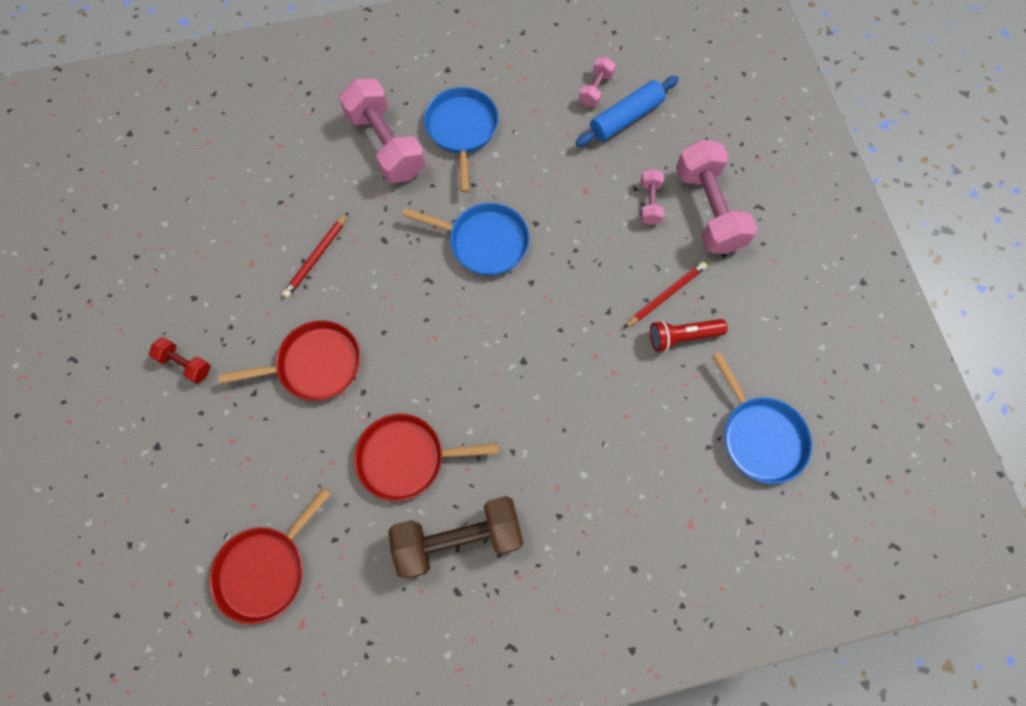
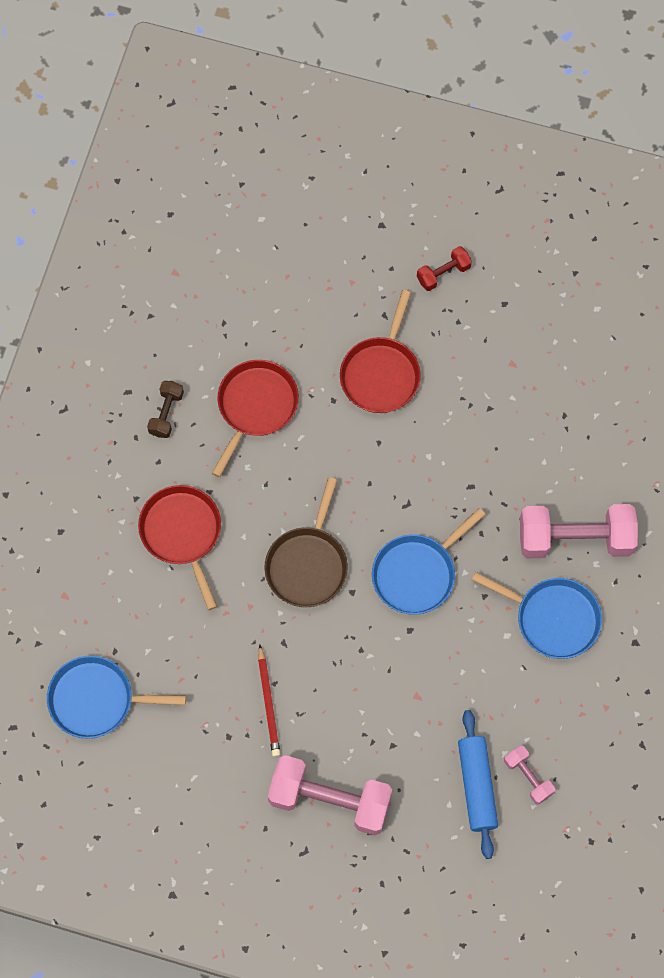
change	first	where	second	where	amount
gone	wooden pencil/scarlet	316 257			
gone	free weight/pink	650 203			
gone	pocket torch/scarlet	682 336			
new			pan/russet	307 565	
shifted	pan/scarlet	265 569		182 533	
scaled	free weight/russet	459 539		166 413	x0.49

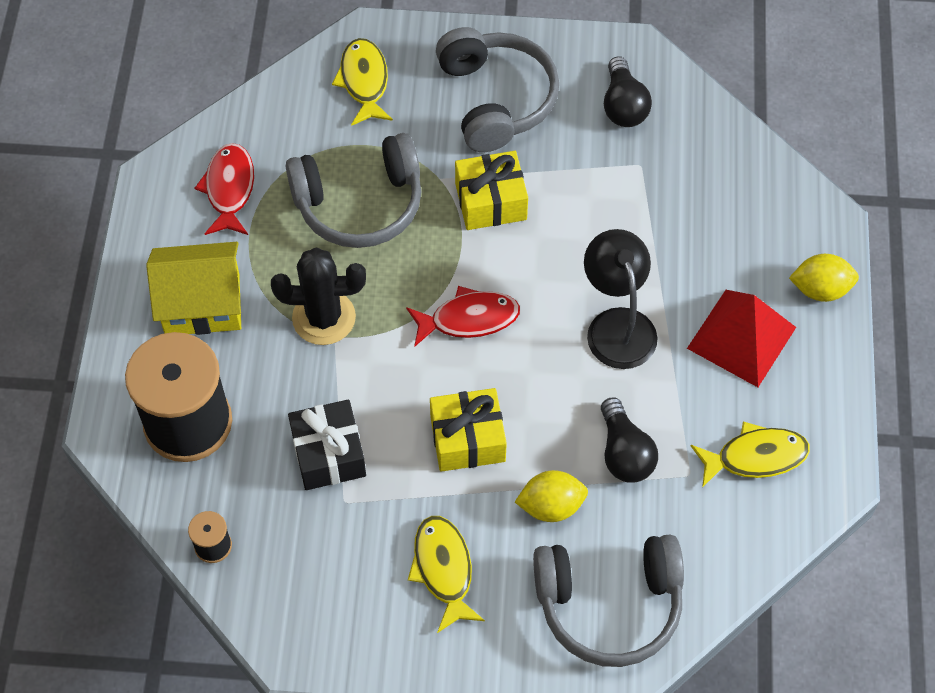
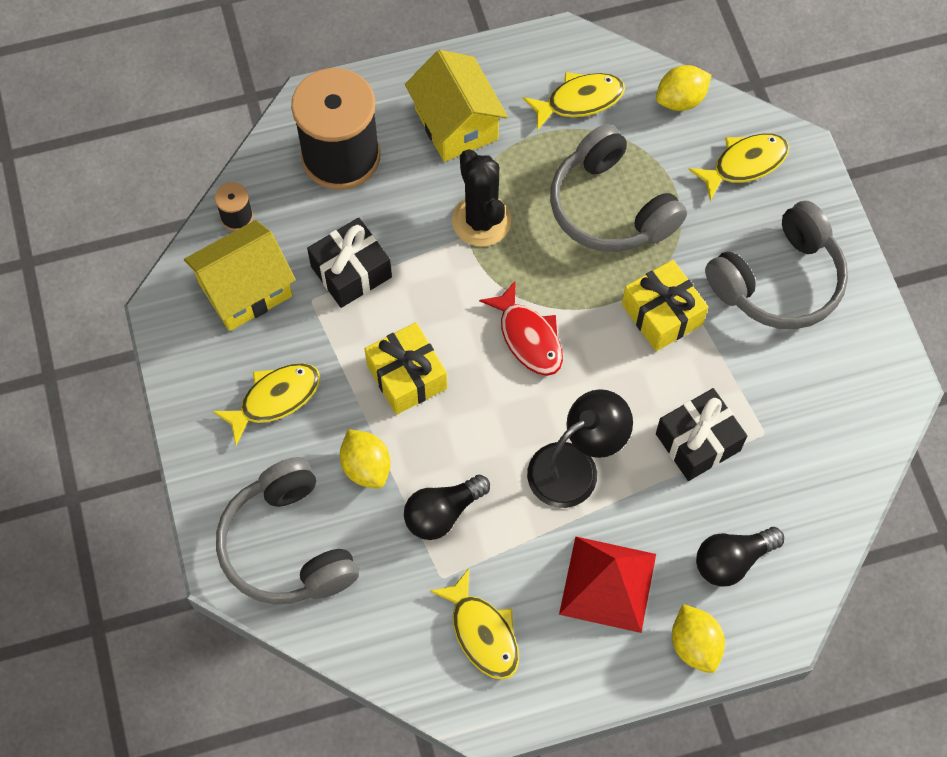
change	first	where	second	where	amount
new			house/yellow	245 290	
new			citrus fruit/yellow	680 100	
new			wrapped gift/jet-black	698 442	
shifted	bulb/jet-black	623 105		732 560	
repainted	fish figure/scarlet	229 189	fish figure/yellow	579 101	

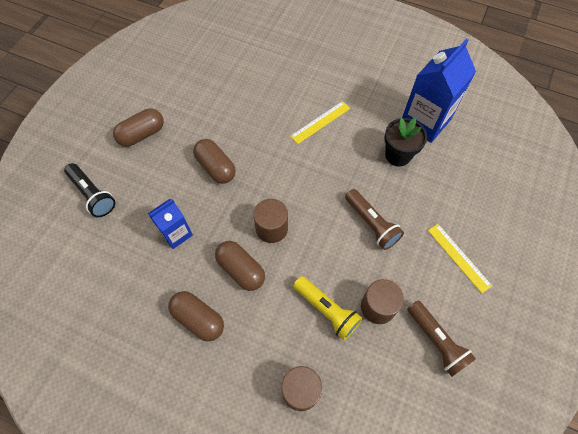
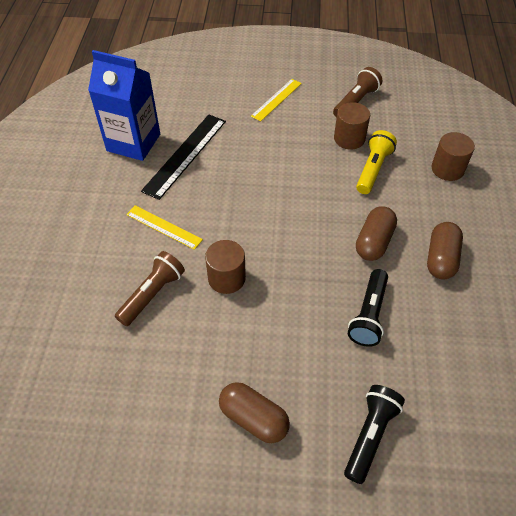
change	first	where	second	where	amount
gone	pill/russet	216 167			
shifted	cylinder/russet	271 228		226 278	
shifted	pocket torch/russet	371 224		152 294	
swapped	juice carton/blue	176 233	pocket torch/jet-black	368 315	
swapped	flower pot/jet-black	398 155	measuring stick/jet-black	185 155	

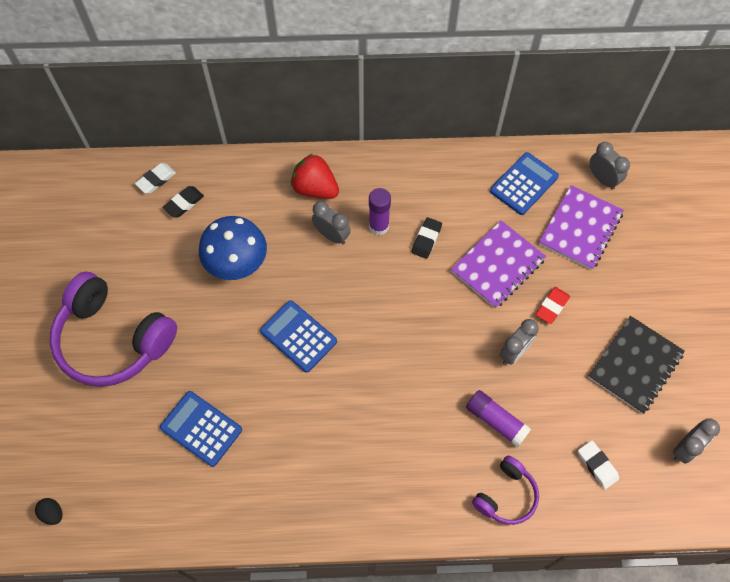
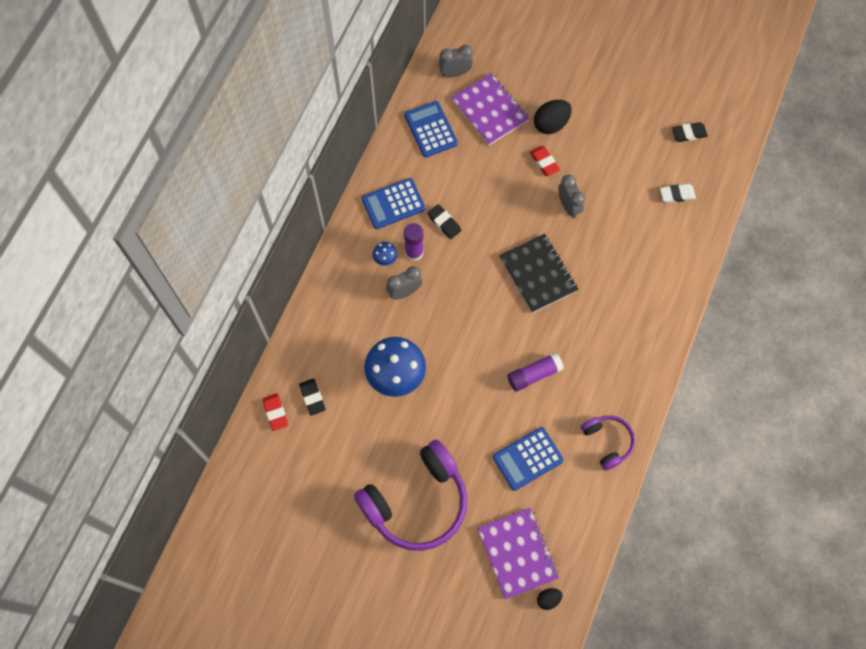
change	first	where	second	where	amount
gone	berry/scarlet	315 188			
new			fungus/blue	385 259	
new			egg/jet-black	551 124	
shifted	calculator/blue	298 336		393 204	
shifted	exercise book/purple	497 265		517 553	
shifted	glue stick/purple	496 421		534 374	
shifted	over-ear headphones/purple	506 495		607 442	
shifted	exercise book/jet-black	635 365		538 274	
swapped	clock/grey	685 448	pencil eraser/jet-black	689 133	
repainted	pencil eraser/pure white	156 180	pencil eraser/scarlet	275 413	

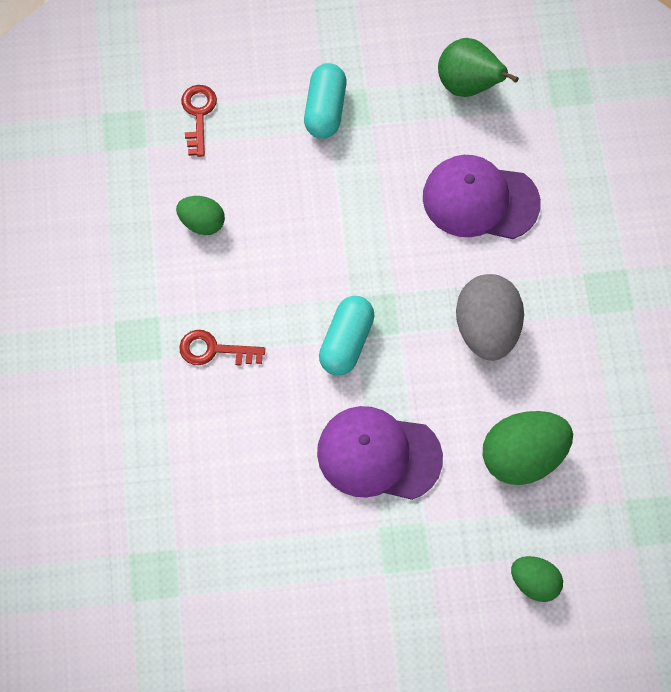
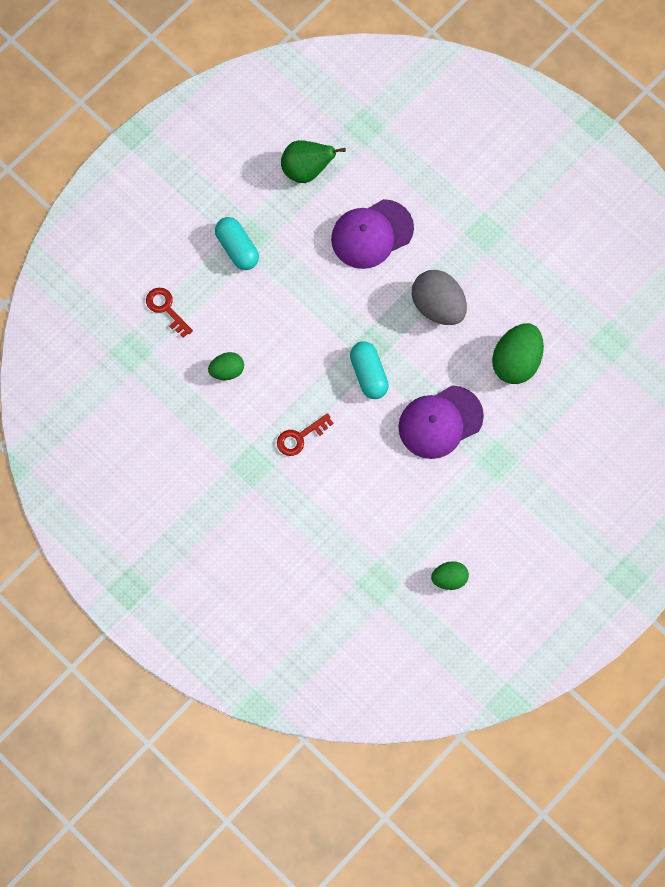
change	first	where	second	where	amount
shifted	egg/leaf-green	534 582		449 578	

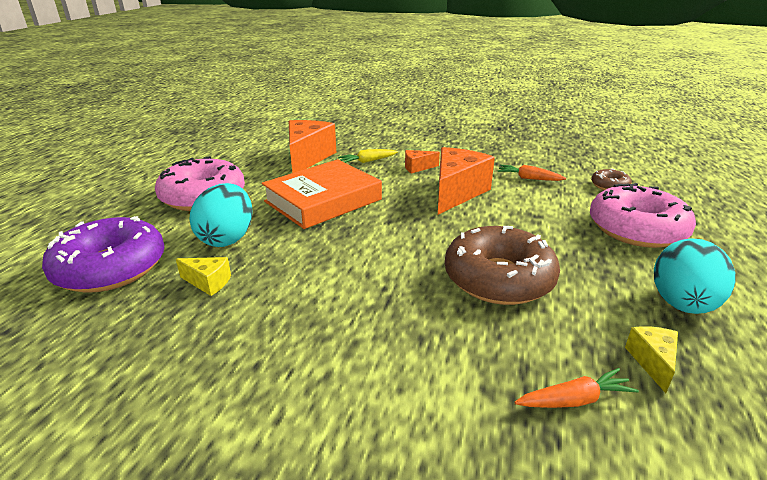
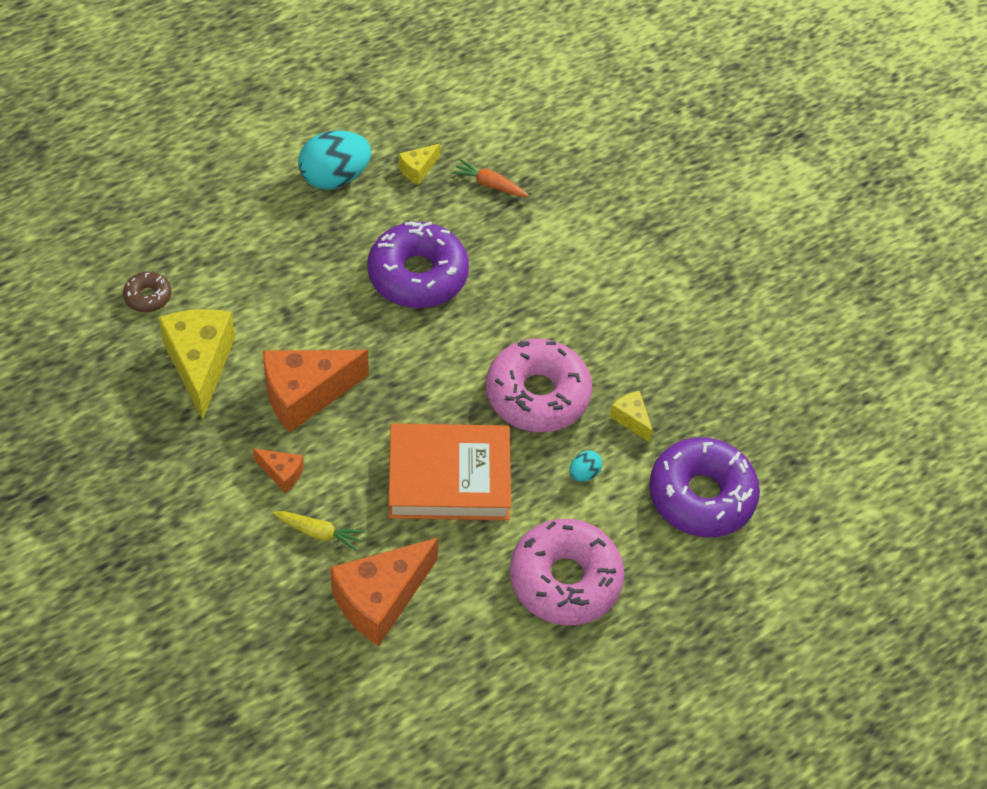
change	first	where	second	where	amount
shifted	donut/pink	636 229		537 395	
swapped	root vegetable/bright orange	529 178	cheese/yellow	200 364	
repainted	donut/russet	498 278	donut/purple	418 275	
scaled	egg/aqua	227 238		584 473	x0.45

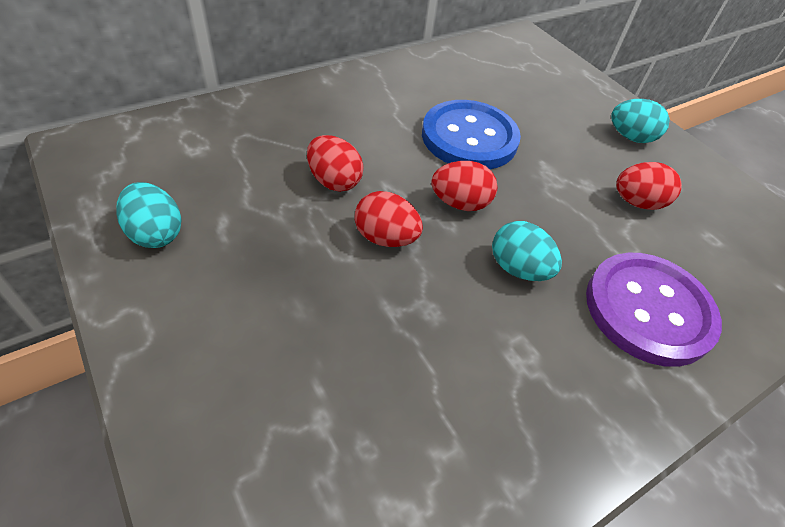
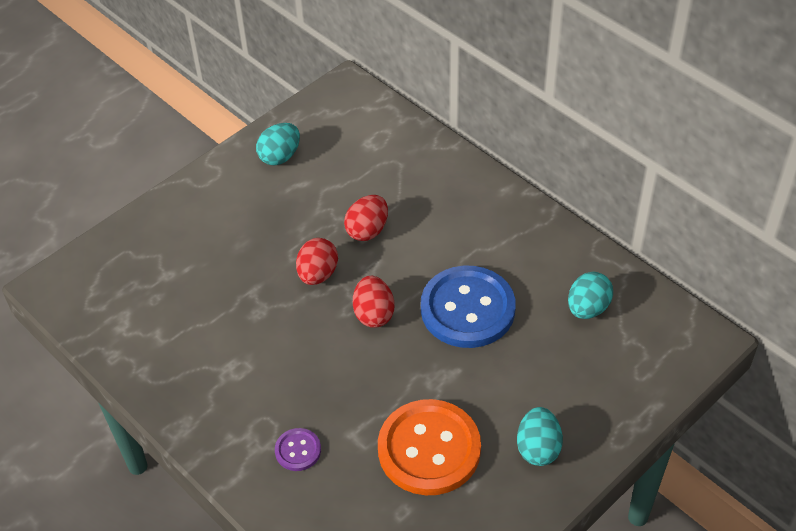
change	first	where	second	where	amount
shifted	egg/aqua	518 268		587 308	
swapped	egg/scarlet	637 202	shirt button/bright orange	429 449	
scaled	shirt button/purple	648 310		298 450	x0.45

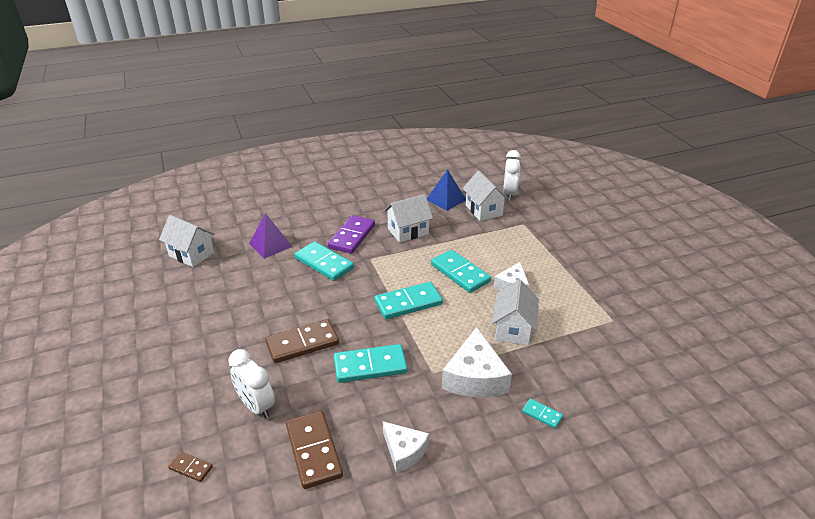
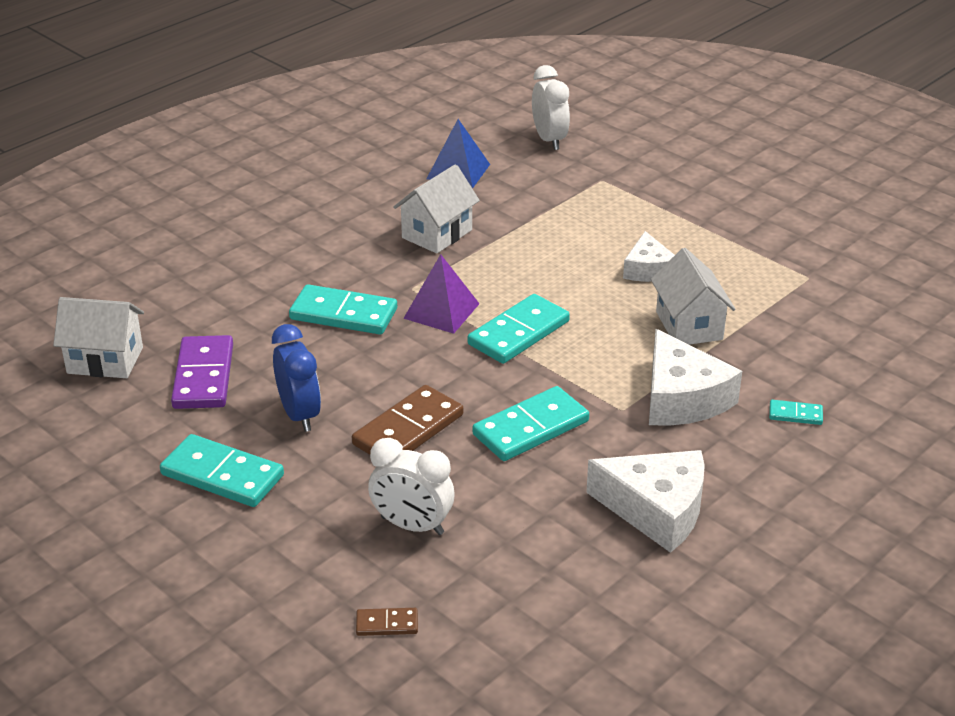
change	first	where	second	where	amount
gone	domino tile/russet	313 451			
gone	house/pure white	483 210			
new			clock/blue	299 415	
shifted	solid pyramid/purple	270 245		441 311	
shifted	domino tile/purple	352 236		203 376	
shifted	domino tile/aqua	460 273		222 475	
scaled	cheese/pure white	404 451		656 509	x1.62

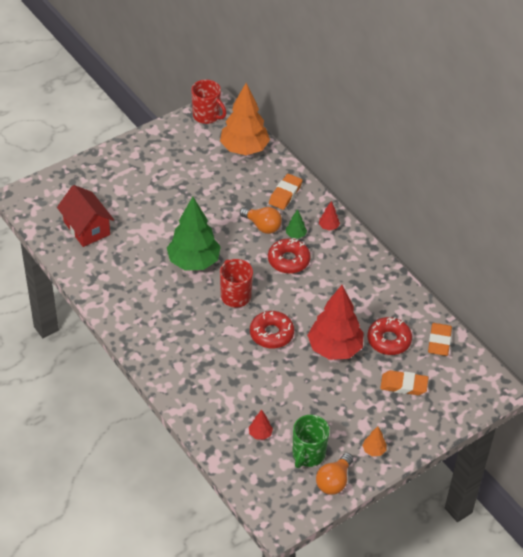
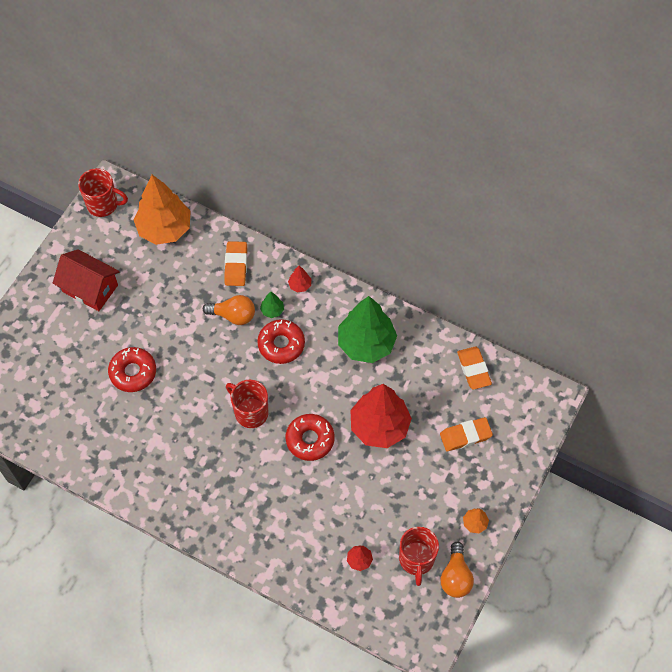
change	first	where	second	where	amount
shifted	house/scarlet	86 228		90 288	
shifted	tree/leaf-green	193 262		366 344	
shifted	donut/scarlet	389 340		133 372	
repainted	tea mug/leaf-green	308 454	tea mug/scarlet	416 560	

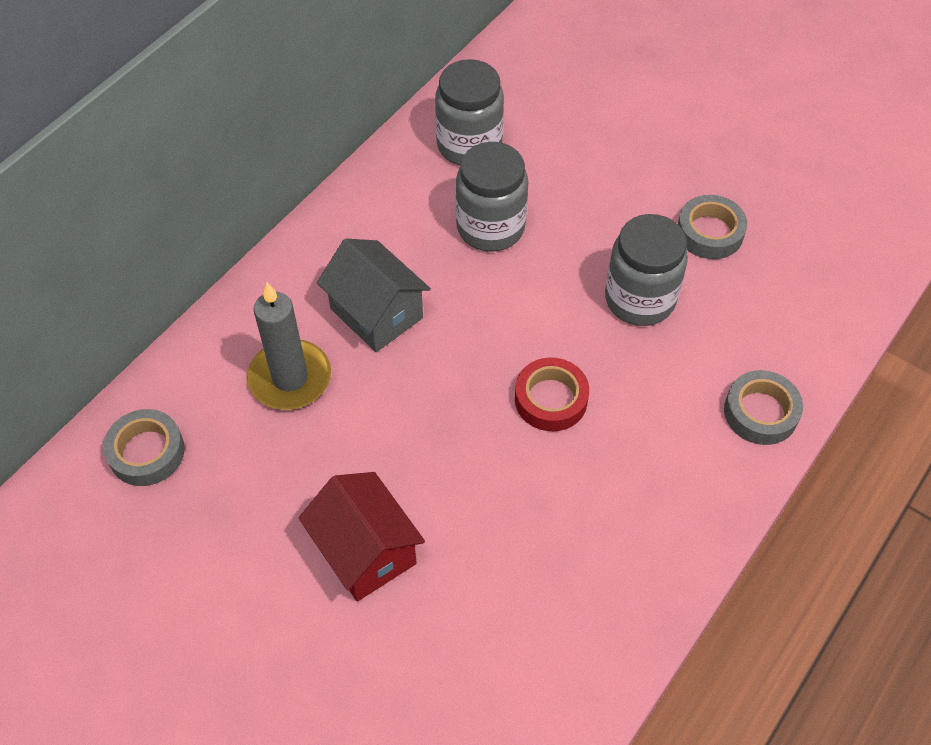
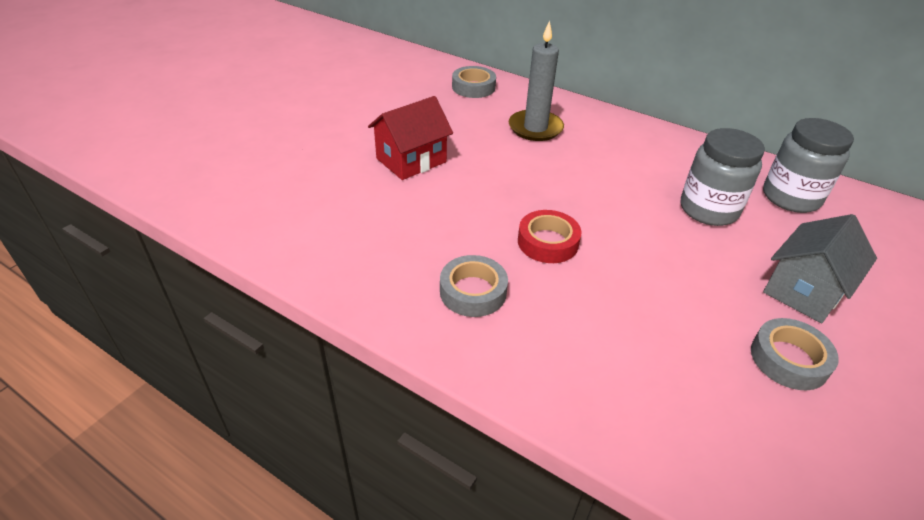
change	first	where	second	where	amount
gone	jar/grey	640 299			
shifted	house/grey	376 313		804 290	
shifted	sticky tape/grey	760 412		473 291	

